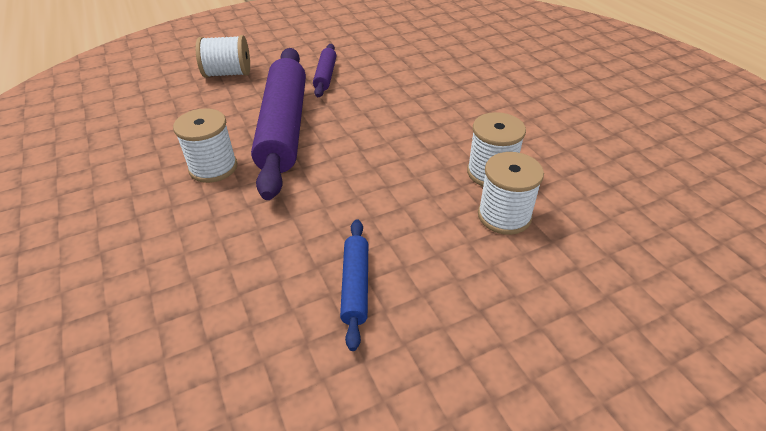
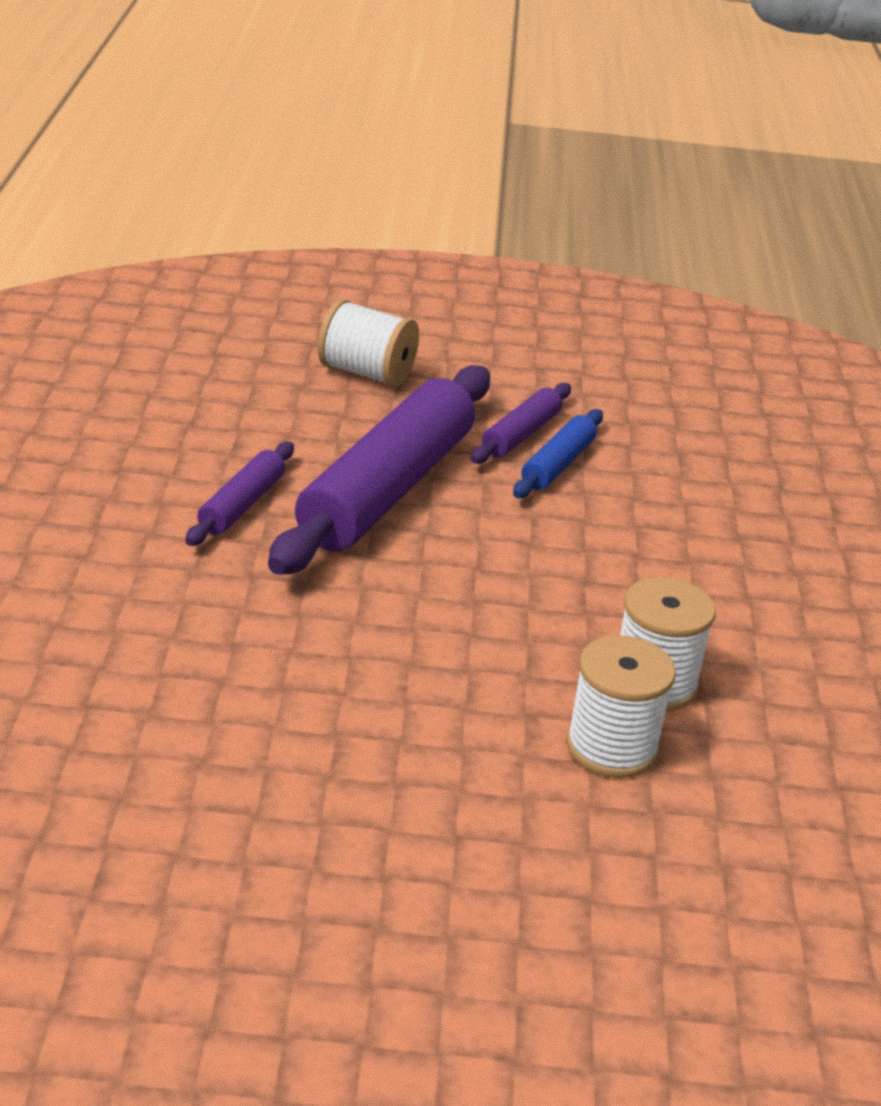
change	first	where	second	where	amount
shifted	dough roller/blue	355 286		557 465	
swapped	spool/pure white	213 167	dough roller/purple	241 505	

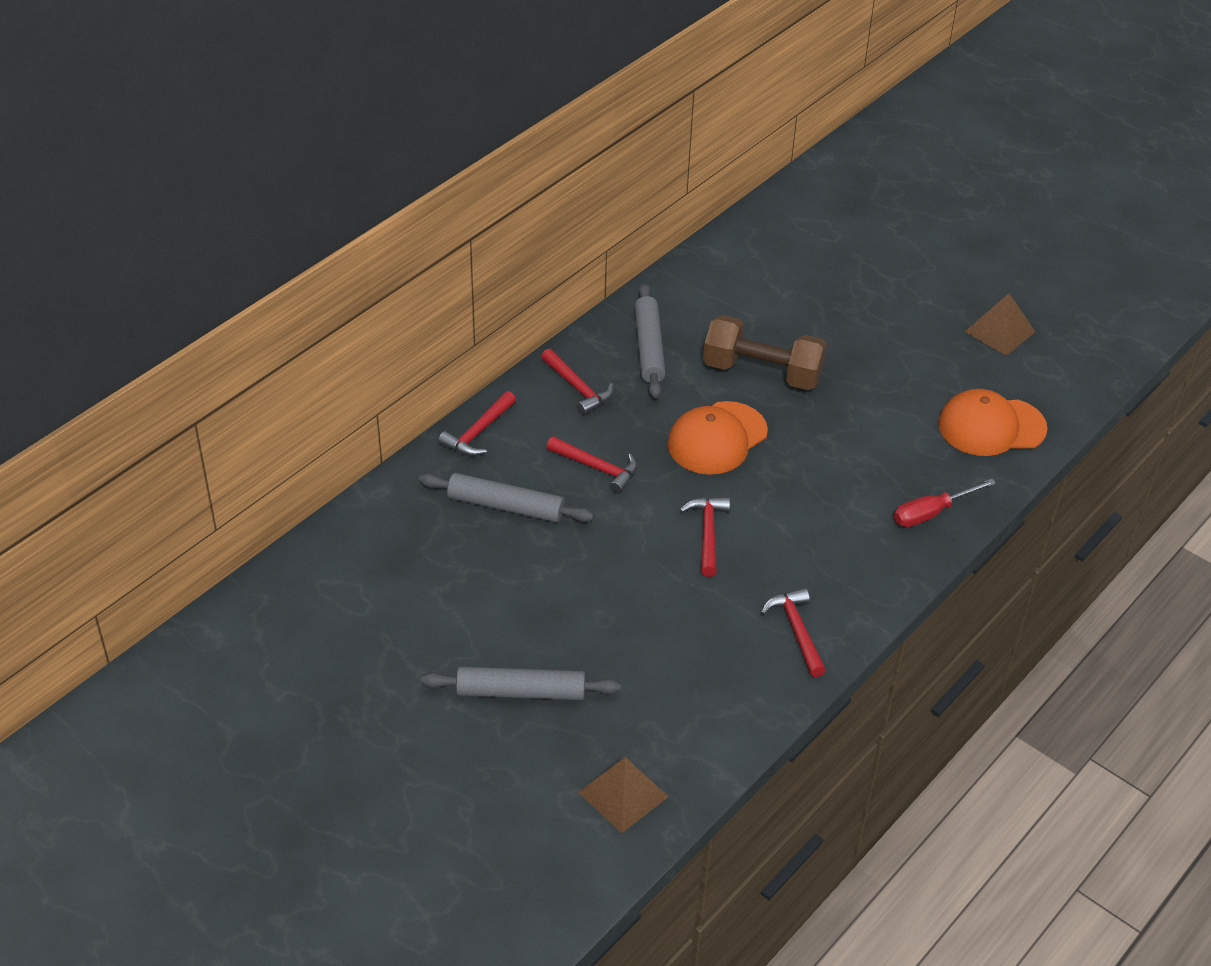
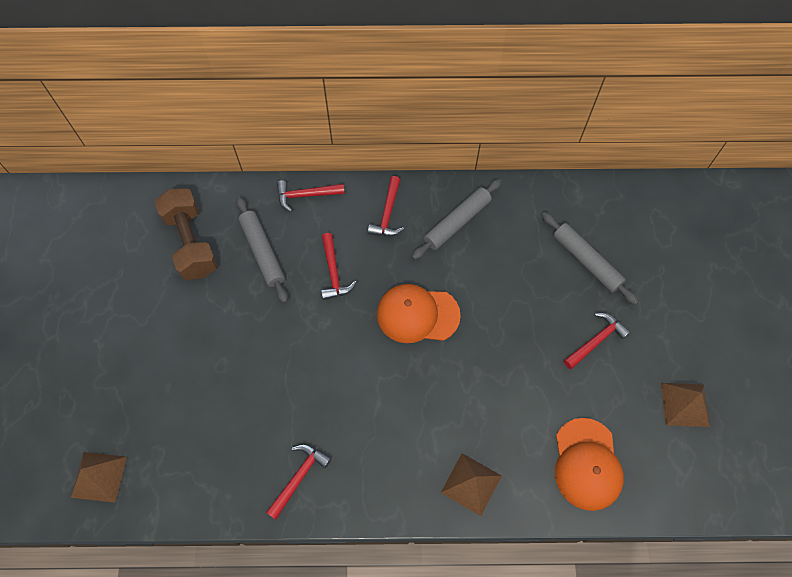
change	first	where	second	where	amount
shifted	dough roller/grey	520 692		586 261	
shifted	carpenter's hammer/scarlet	707 533		596 340	
shifted	free weight/russet	762 372		191 243	
swapped	flat screwdriver/scarlet	931 513	solid pyramid/russet	471 484	
rotated	cap/bright orange	991 427		587 464	135 degrees counterclockwise

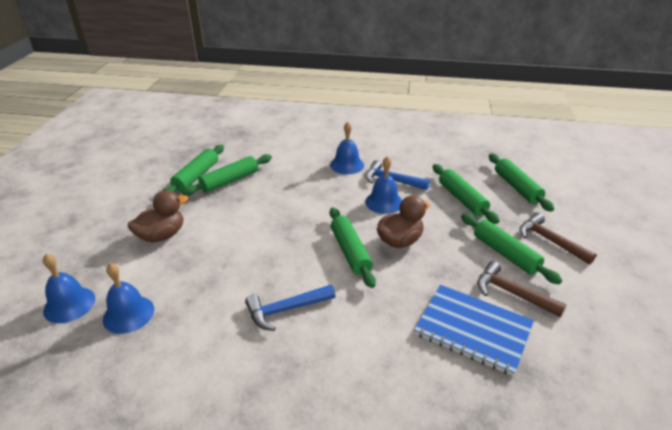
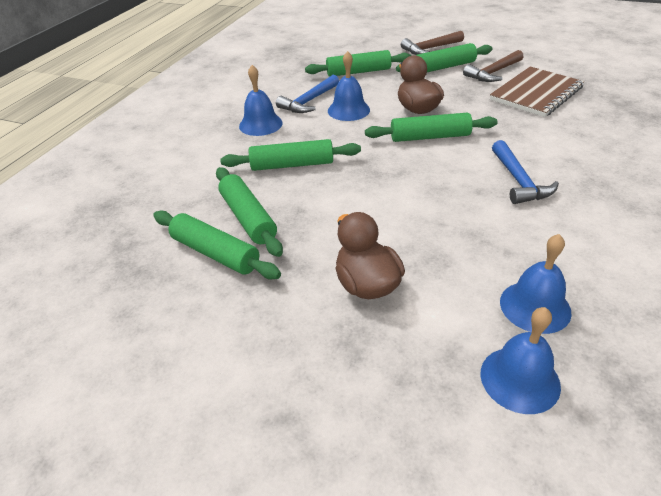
change	first	where	second	where	amount
shifted	dough roller/leaf-green	517 187		292 165	
repainted	exercise book/blue	473 330	exercise book/russet	536 94	

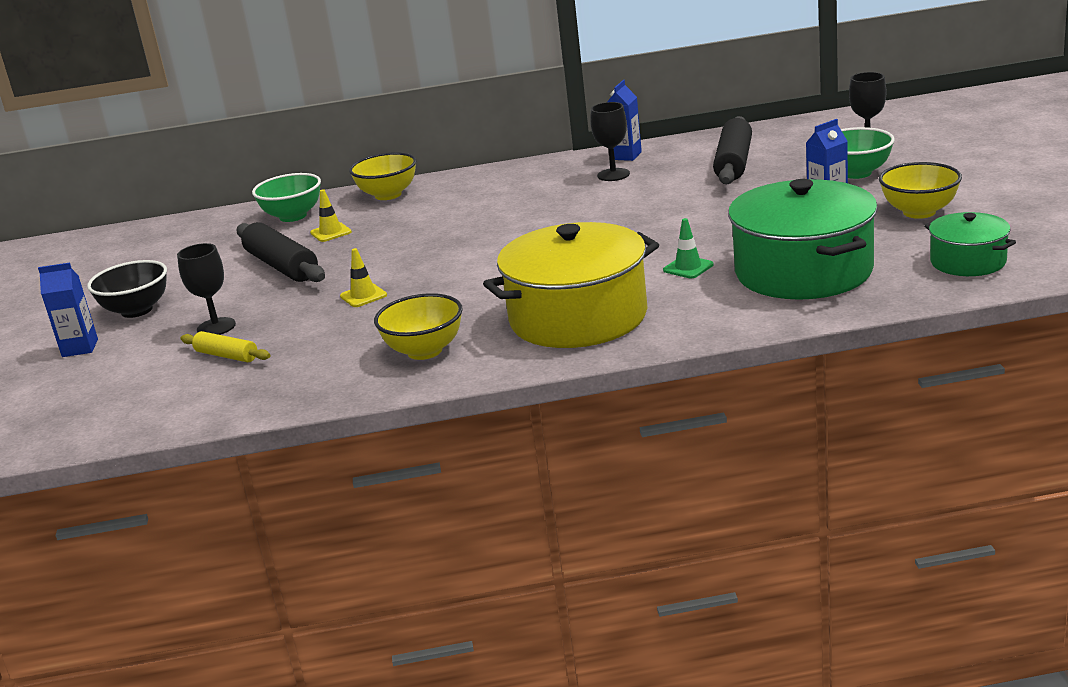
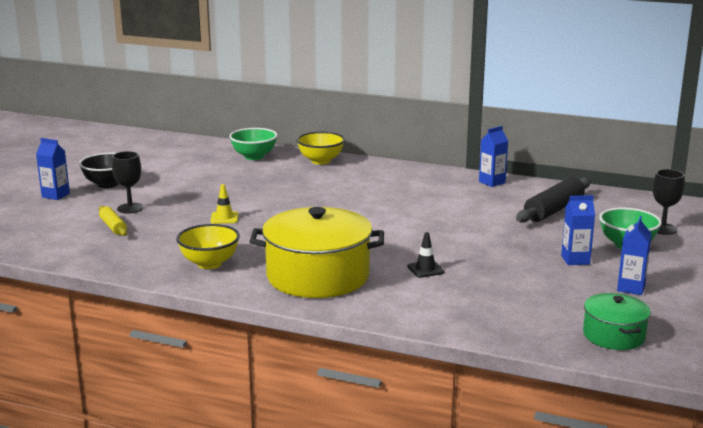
change	first	where	second	where	amount
gone	dough roller/jet-black	282 266			
gone	road cone/yellow	331 232			
gone	chalice/jet-black	613 175			
gone	cooking pot/leaf-green	803 271			
swapped	serving bowl/yellow	919 212	juice carton/blue	631 288	
repainted	road cone/leaf-green	688 267	road cone/jet-black	425 269	

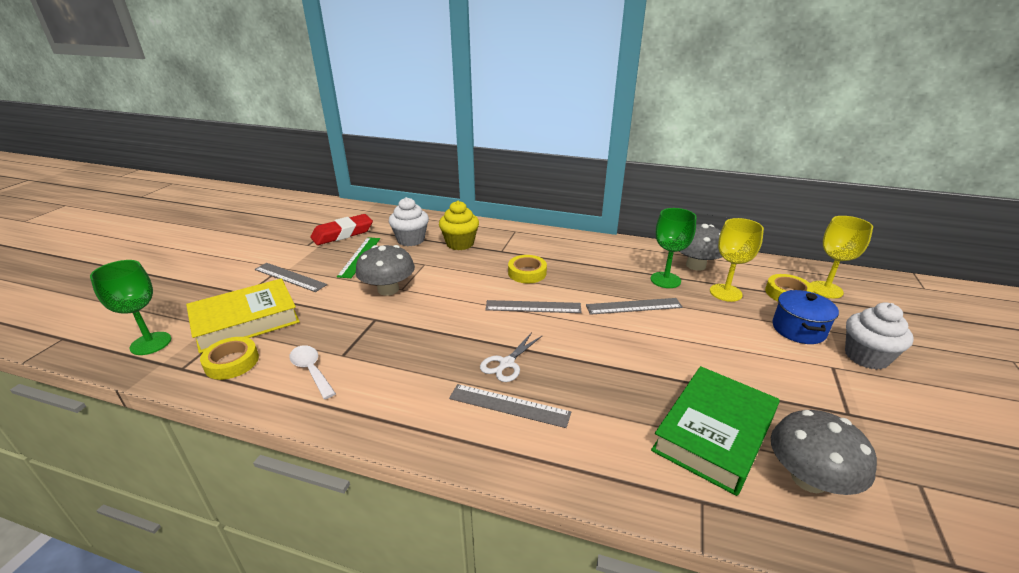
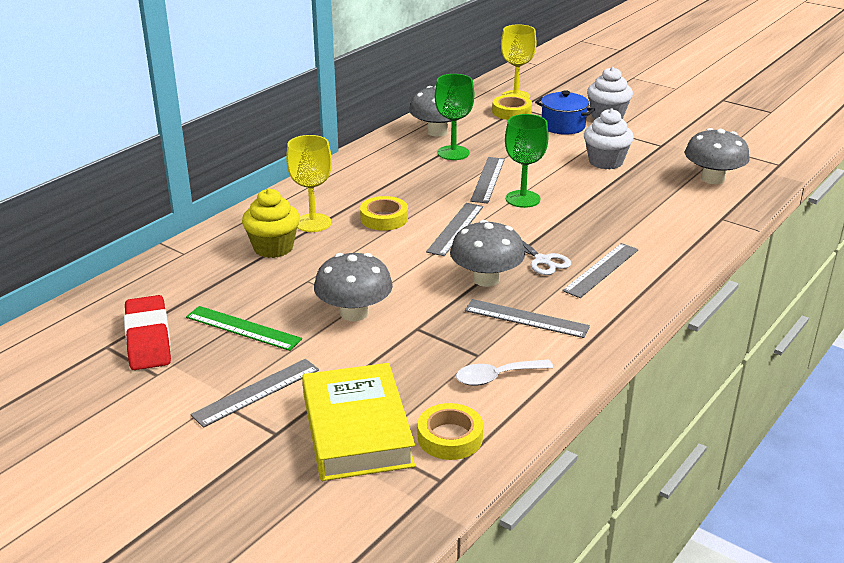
change	first	where	second	where	amount
gone	hardcover/leaf-green	714 433			
new			fungus/grey	486 279	
new			measuring stick/grey	526 318	
shifted	chalice/leaf-green	151 343		522 199	
shifted	fairy cake/pure white	411 240		605 162	
shifted	chalice/yellow	725 293		313 223	

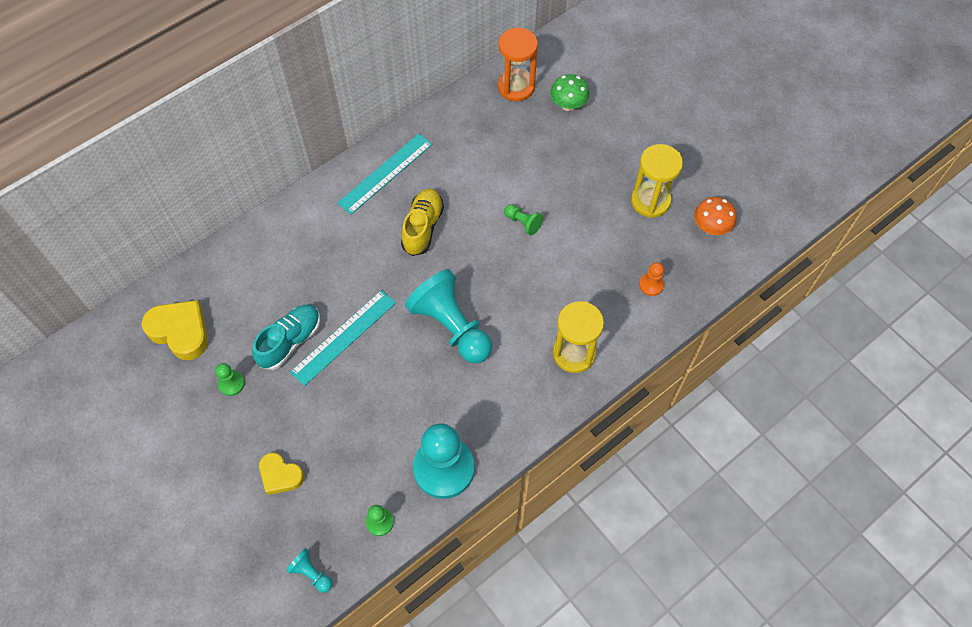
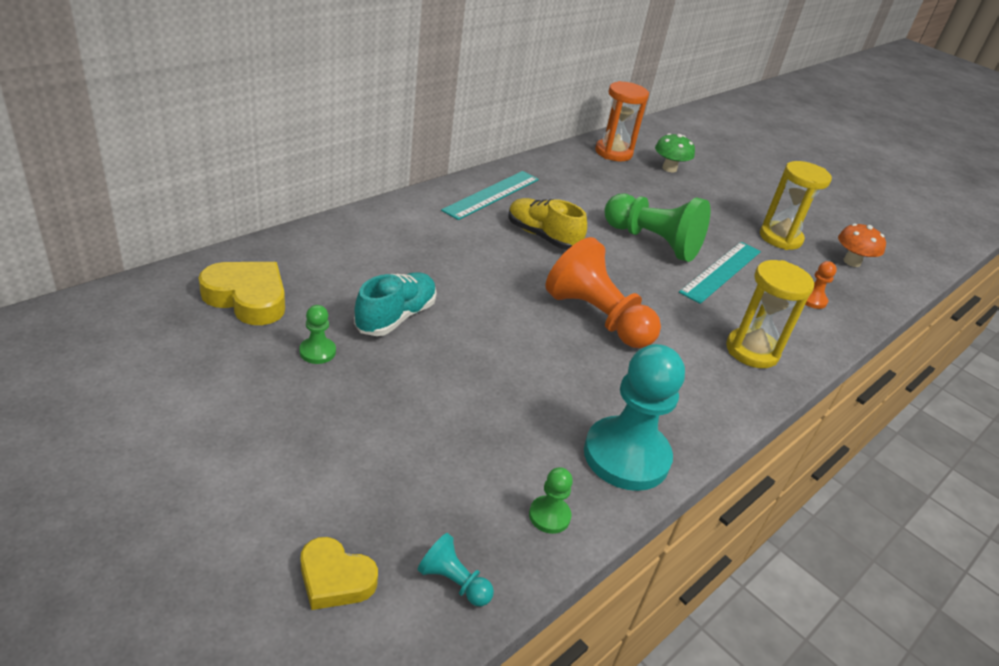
change	first	where	second	where	amount
shifted	heart/yellow	280 475		335 579	
shifted	measuring stick/aqua	344 337		721 271	
repainted	chess pawn/aqua	451 326	chess pawn/bright orange	597 317	
rotated	lace-up shoe/yellow	423 227		542 236	60 degrees counterclockwise
scaled	chess pawn/leaf-green	523 223		653 242	x2.28

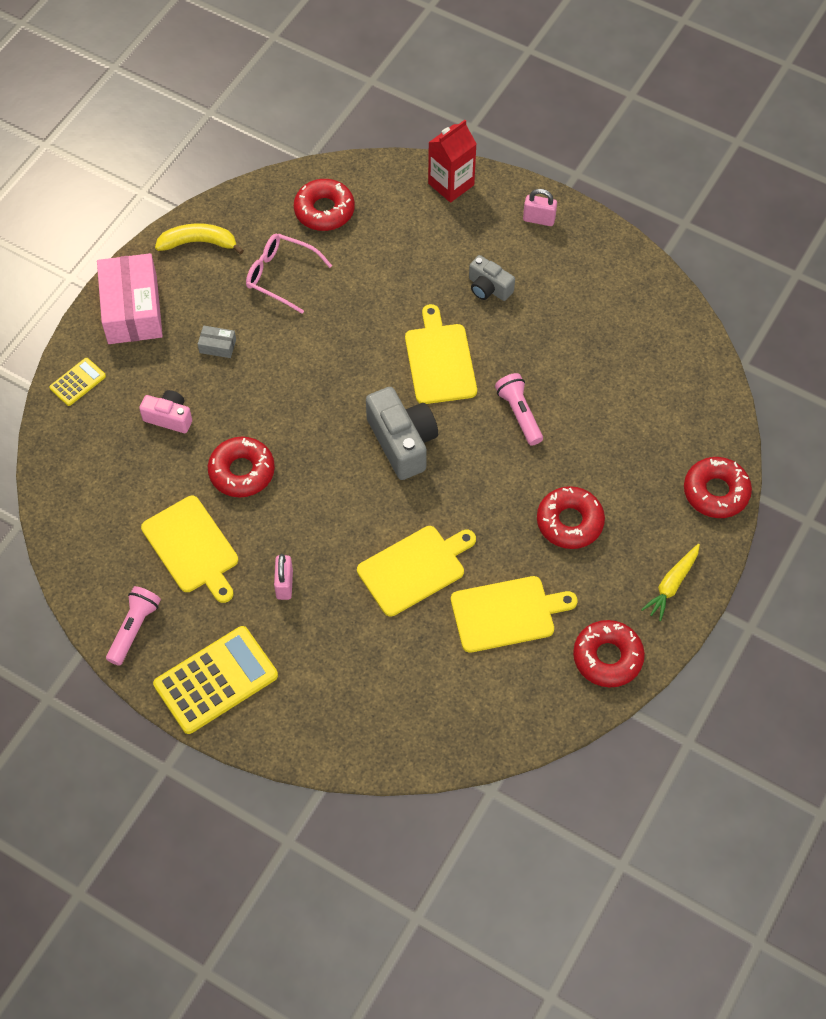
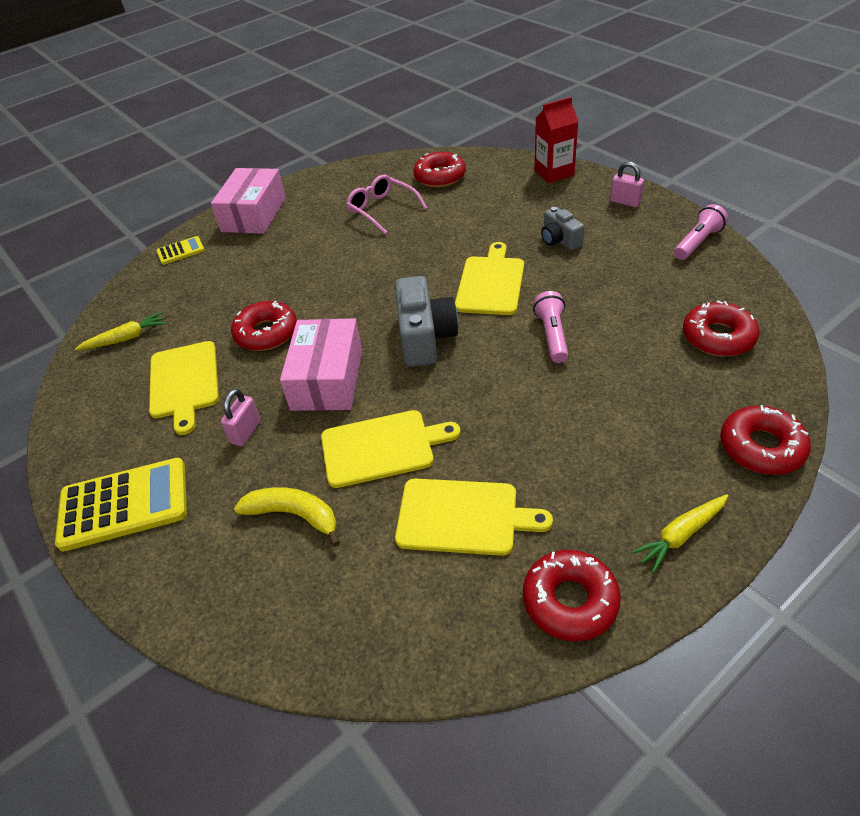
change	first	where	second	where	amount
gone	camera/pink	169 417			
gone	box/grey	217 346			
new			root vegetable/yellow	126 338	
new			box/pink	327 379	
shifted	pocket torch/pink	134 629		697 242	
shifted	toy banana/yellow	198 243		294 515	
shifted	donut/scarlet	569 522		718 337	

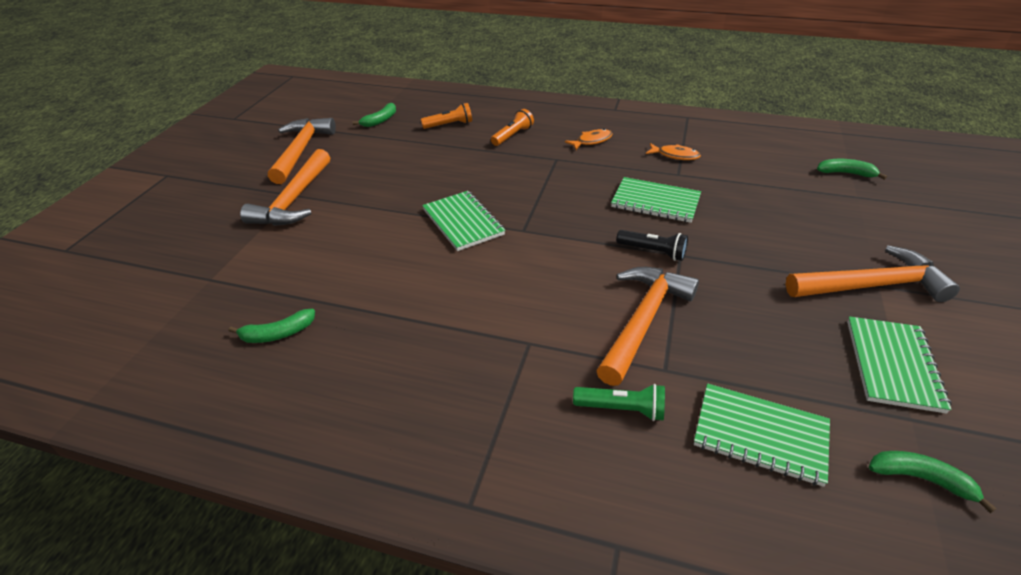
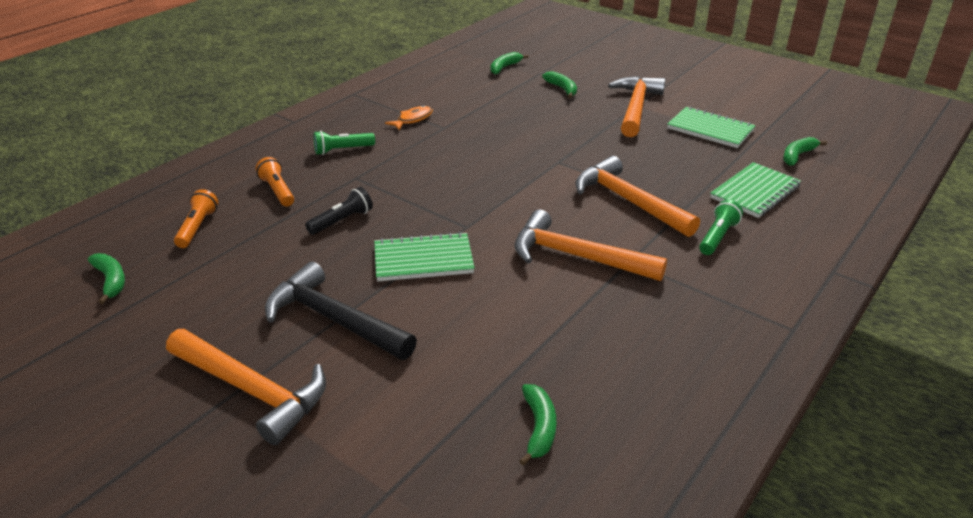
change	first	where	second	where	amount
gone	exercise book/leaf-green	655 202			
new			carpenter's hammer/jet-black	334 319	
new			toy banana/leaf-green	562 89	
shifted	carpenter's hammer/bright orange	301 151		577 256	
shifted	pocket torch/jet-black	653 252		342 221	
swapped	fish figure/bright orange	592 141	pocket torch/leaf-green	342 150	

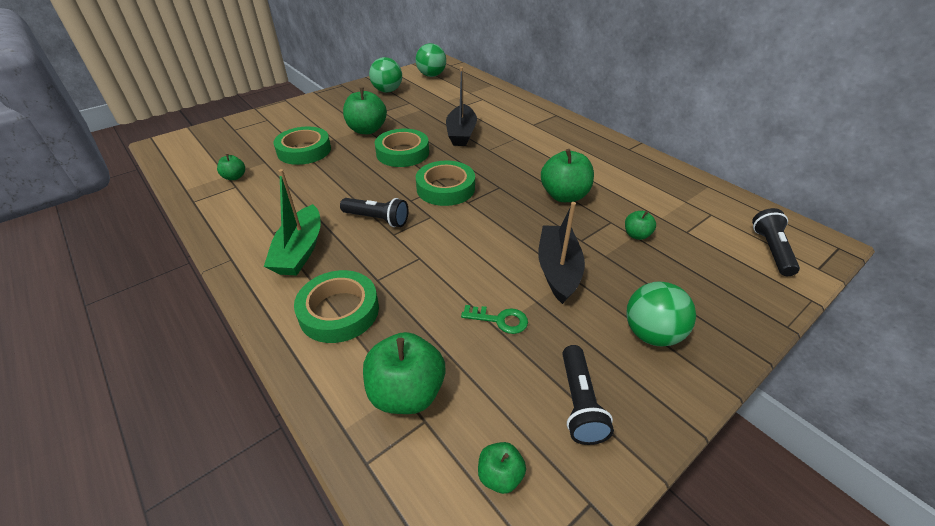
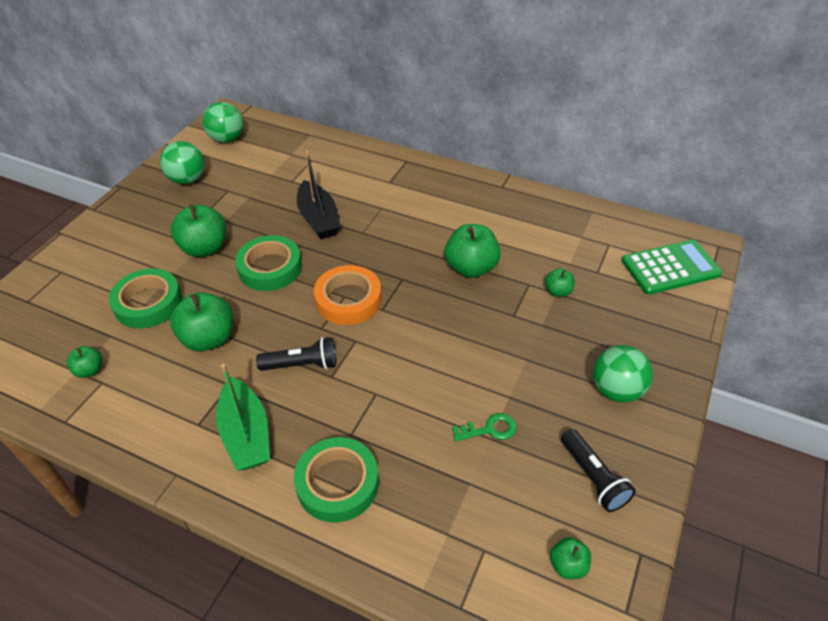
change	first	where	second	where	amount
gone	boat/jet-black	558 270			
shifted	toy apple/leaf-green	407 392		209 338	
swapped	pocket torch/jet-black	771 250	calculator/leaf-green	670 268	
repainted	sticky tape/leaf-green	445 188	sticky tape/bright orange	348 300	

